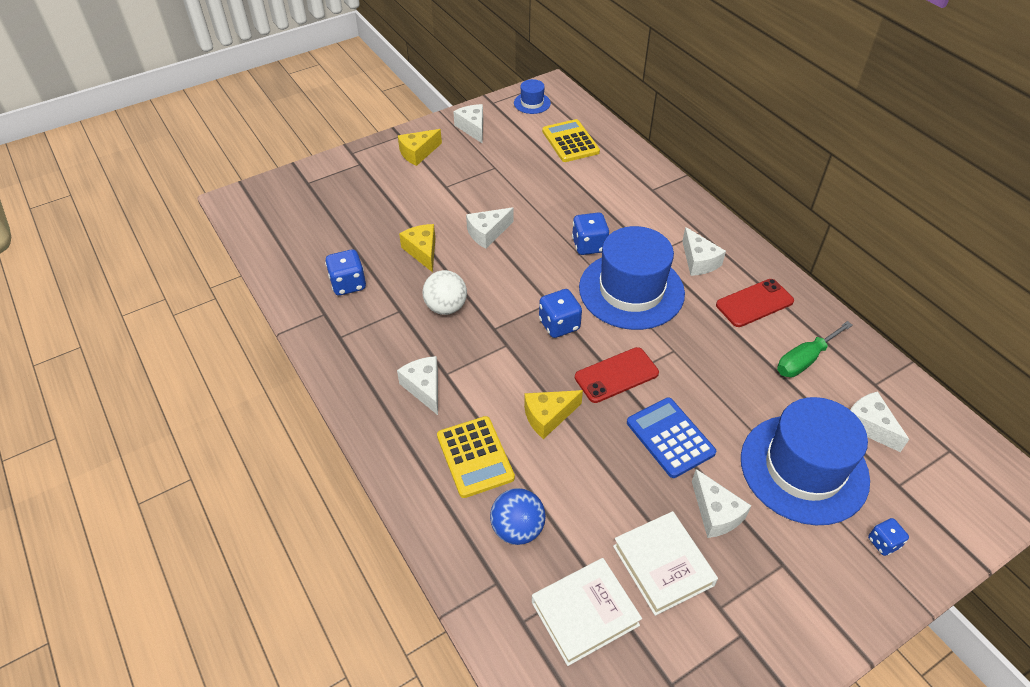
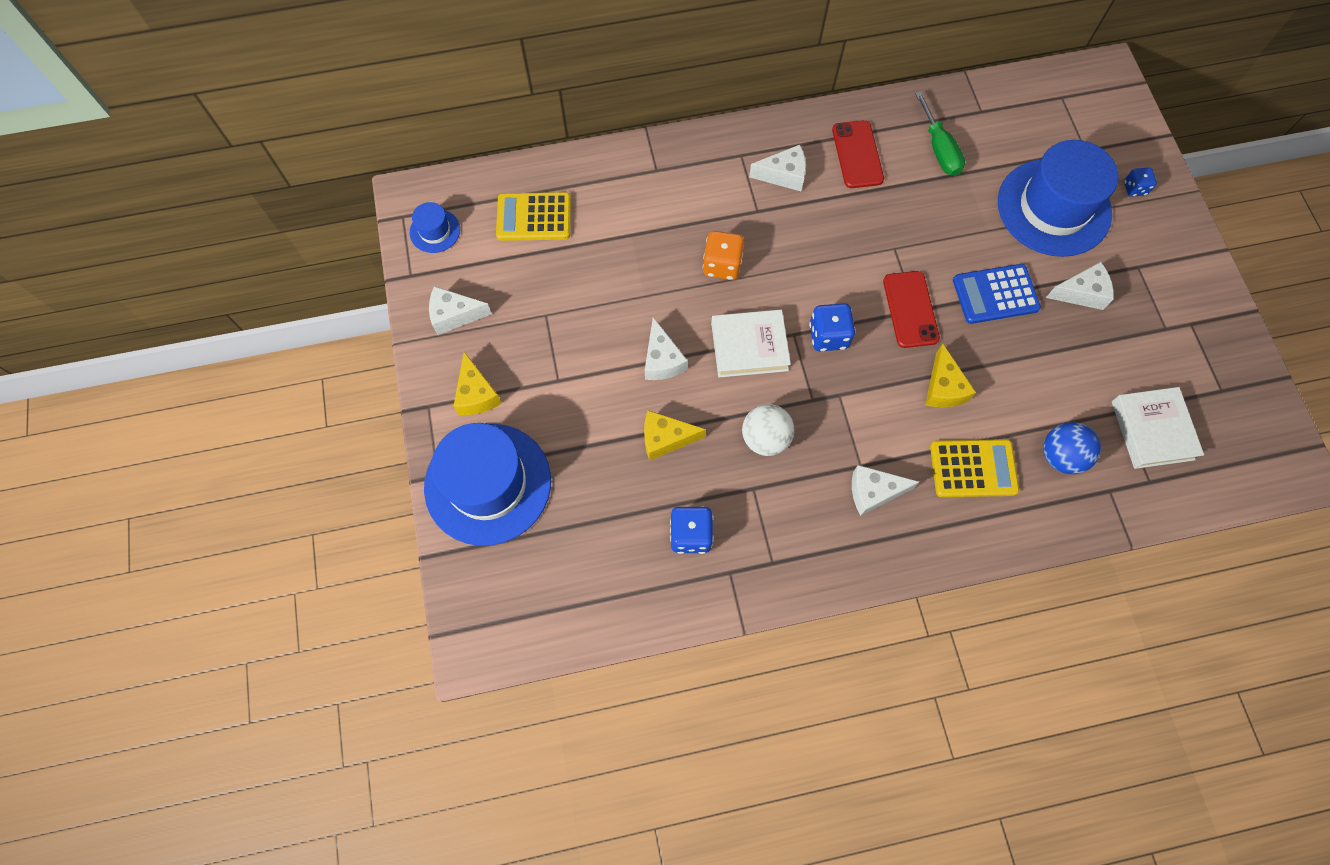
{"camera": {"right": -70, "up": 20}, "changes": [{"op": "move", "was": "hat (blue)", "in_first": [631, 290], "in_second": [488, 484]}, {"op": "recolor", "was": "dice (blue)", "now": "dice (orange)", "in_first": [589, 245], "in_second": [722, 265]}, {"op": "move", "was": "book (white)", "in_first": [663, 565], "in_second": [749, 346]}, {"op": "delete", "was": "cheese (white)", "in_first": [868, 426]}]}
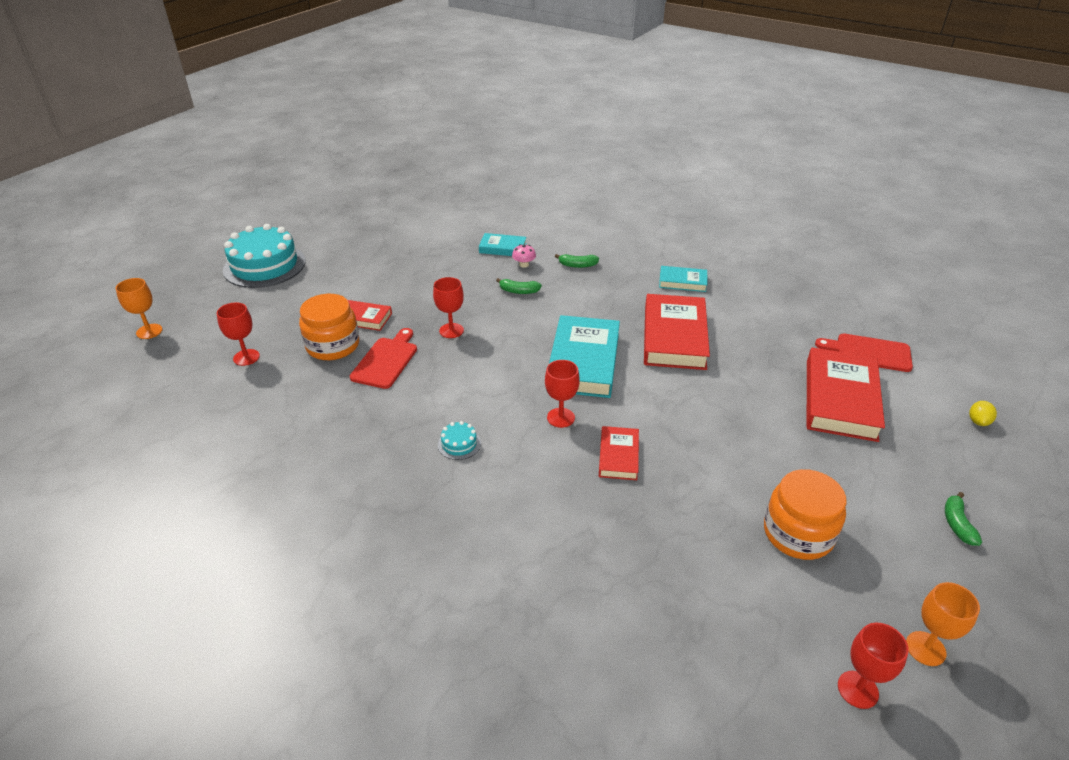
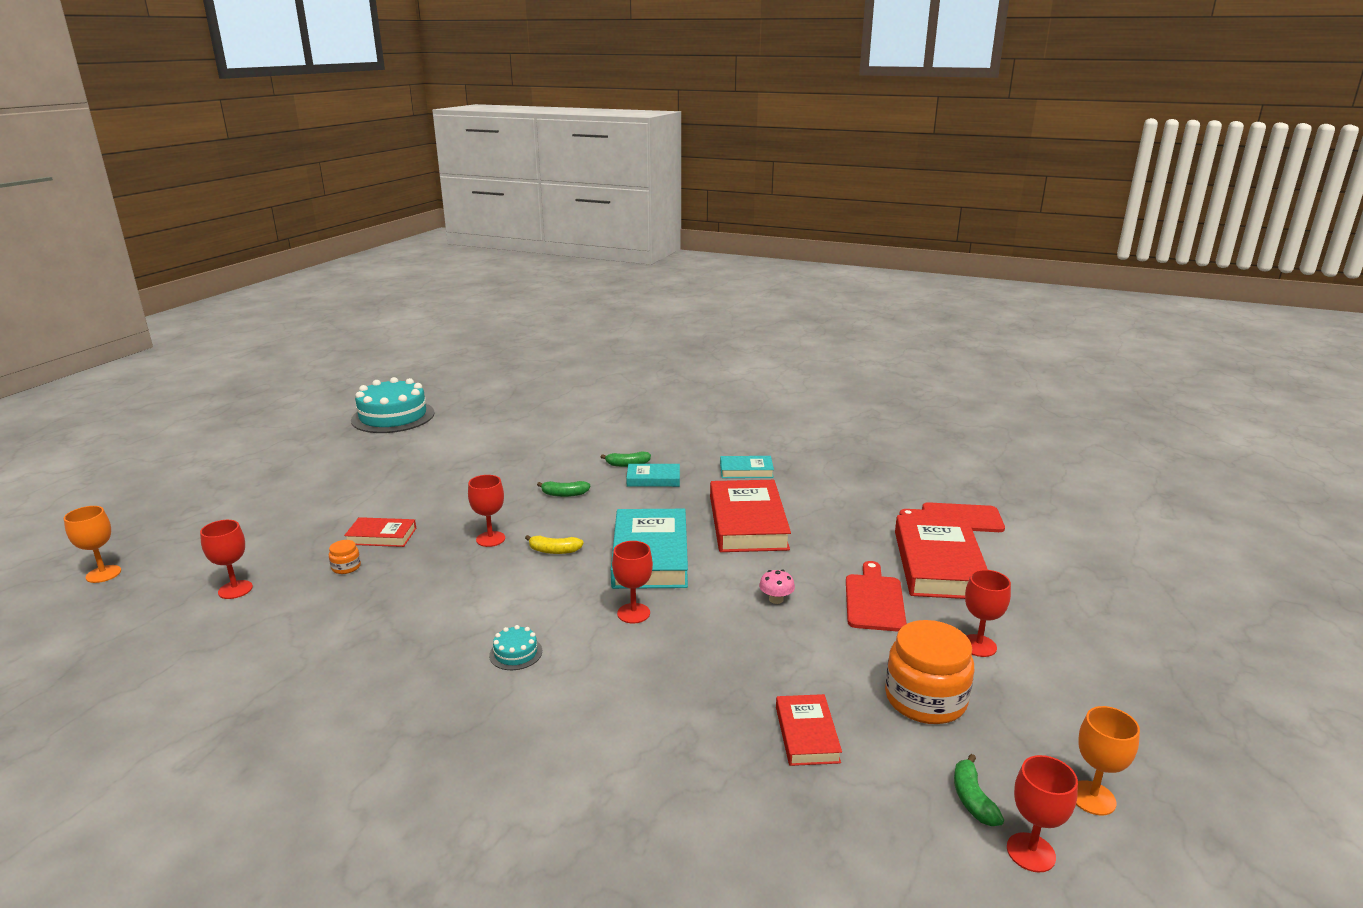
{"camera": {"right": -10, "up": -15}, "changes": [{"op": "resize", "was": "jar (orange)", "in_first": [333, 345], "in_second": [346, 567], "ratio": 0.43}, {"op": "move", "was": "cake (turquoise)", "in_first": [264, 265], "in_second": [393, 416]}, {"op": "insert", "now": "banana (yellow)", "in_second": [554, 551]}, {"op": "move", "was": "book (turquoise)", "in_first": [502, 248], "in_second": [653, 479]}, {"op": "move", "was": "mushroom (pink)", "in_first": [524, 264], "in_second": [776, 599]}, {"op": "move", "was": "book (red)", "in_first": [618, 456], "in_second": [807, 734]}, {"op": "move", "was": "cutting board (red)", "in_first": [386, 361], "in_second": [874, 600]}, {"op": "move", "was": "banana (green)", "in_first": [957, 524], "in_second": [972, 799]}, {"op": "insert", "now": "goblet (red)", "in_second": [978, 646]}, {"op": "delete", "was": "lemon (yellow)", "in_first": [978, 421]}]}
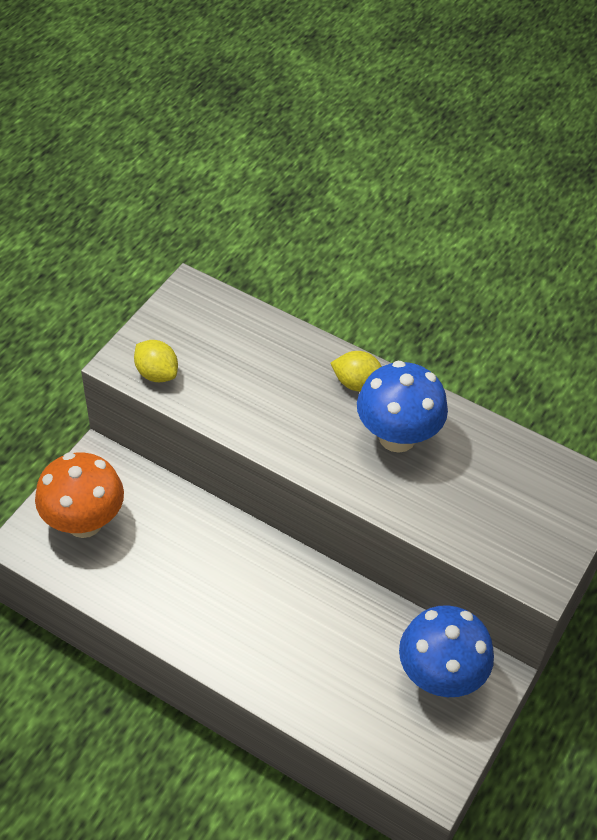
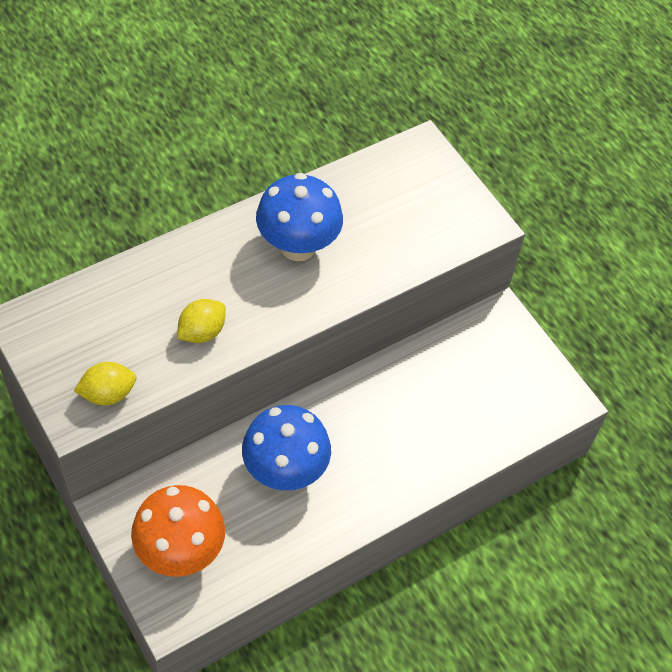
{"camera": {"right": -65, "up": 5}, "changes": [{"op": "move", "was": "lemon (yellow)", "in_first": [357, 383], "in_second": [202, 332]}, {"op": "move", "was": "mushroom (blue)", "in_first": [439, 676], "in_second": [285, 471]}]}
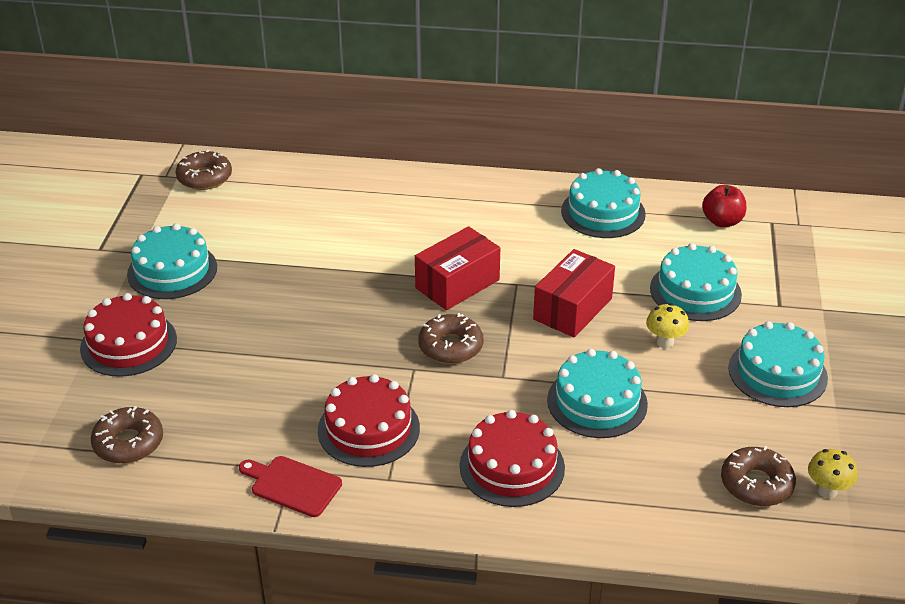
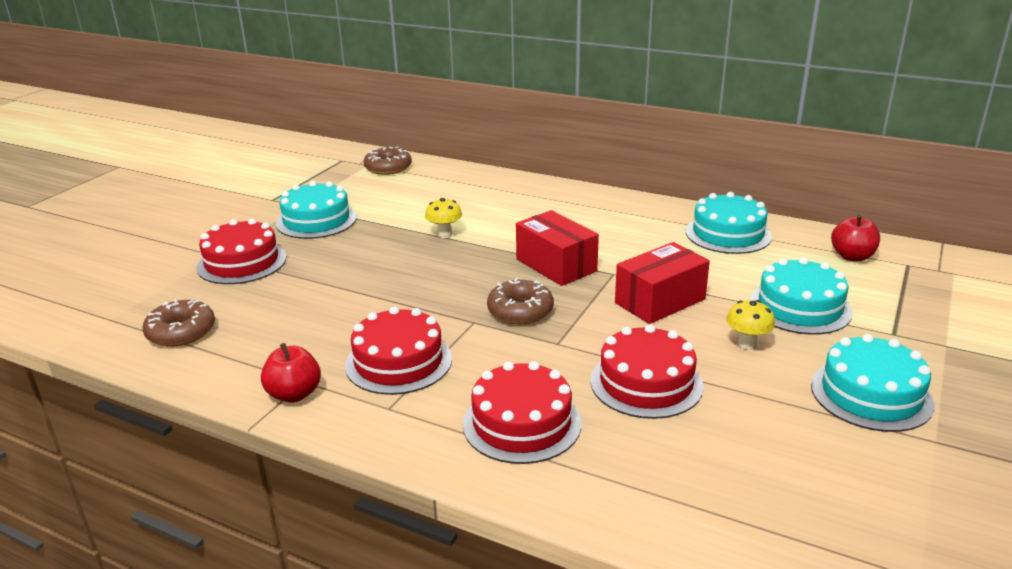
{"camera": {"right": 20, "up": -10}, "changes": [{"op": "replace", "was": "cutting board (red)", "now": "apple (red)", "in_first": [292, 485], "in_second": [294, 394]}, {"op": "move", "was": "mushroom (yellow)", "in_first": [827, 491], "in_second": [444, 234]}, {"op": "rotate", "was": "box (red)", "in_first": [457, 284], "in_second": [556, 265], "clockwise": 75}, {"op": "recolor", "was": "cake (turquoise)", "now": "cake (red)", "in_first": [597, 402], "in_second": [646, 383]}, {"op": "delete", "was": "donut (brown)", "in_first": [756, 484]}]}
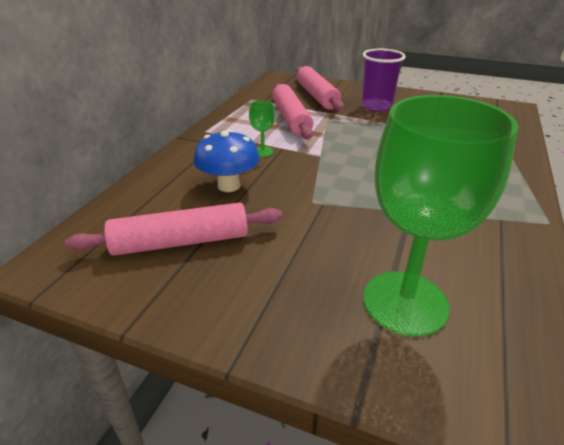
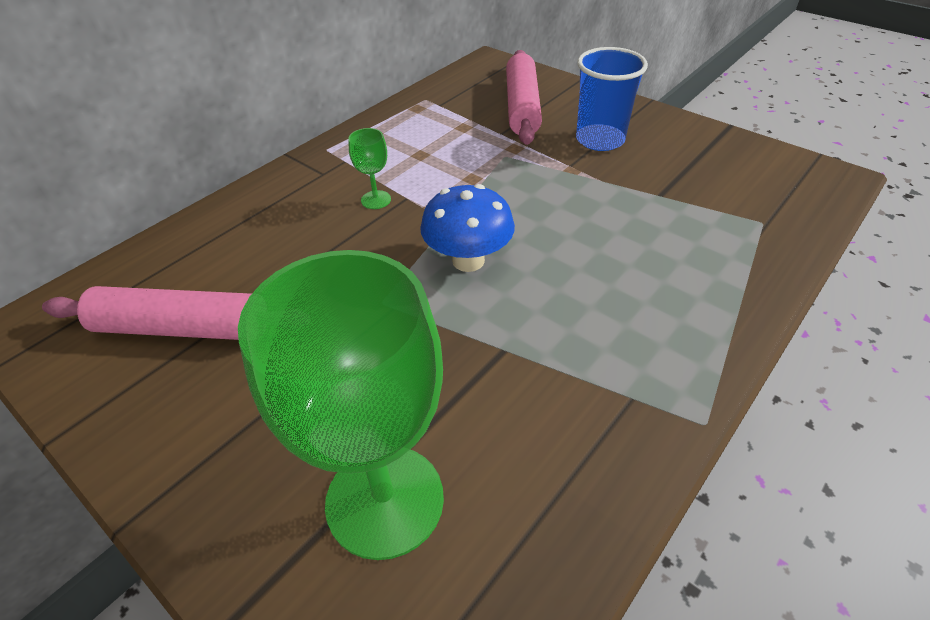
{"camera": {"right": 20, "up": 10}, "changes": [{"op": "move", "was": "mushroom (blue)", "in_first": [229, 186], "in_second": [468, 260]}, {"op": "recolor", "was": "cup (purple)", "now": "cup (blue)", "in_first": [376, 106], "in_second": [600, 140]}, {"op": "delete", "was": "rolling pin (pink)", "in_first": [291, 119]}]}
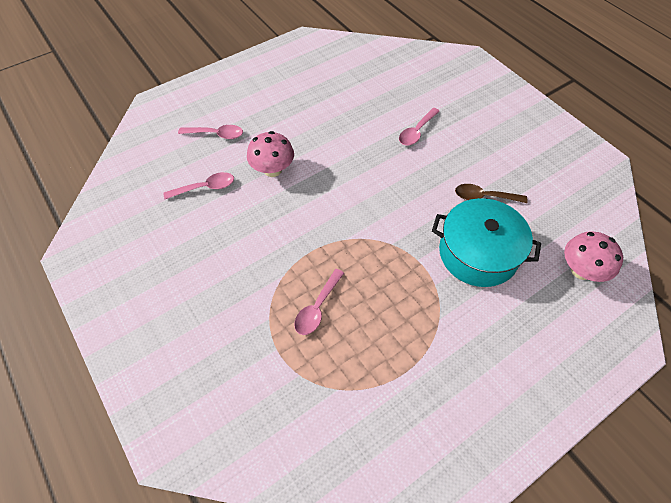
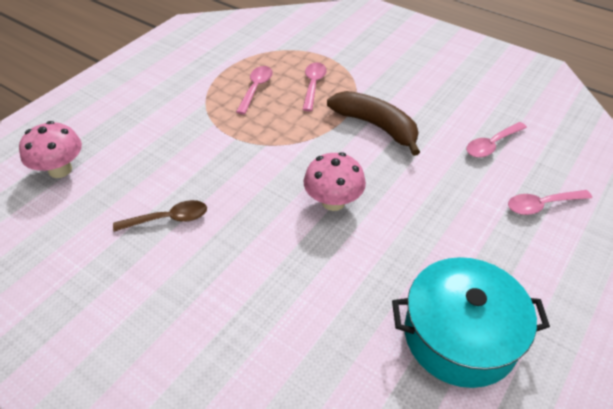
{"camera": {"right": 160, "up": -10}, "changes": [{"op": "move", "was": "spoon (pink)", "in_first": [416, 132], "in_second": [256, 88]}, {"op": "move", "was": "mushroom (pink)", "in_first": [272, 170], "in_second": [333, 201]}, {"op": "insert", "now": "banana (brown)", "in_second": [376, 126]}, {"op": "move", "was": "pot (turquoise)", "in_first": [478, 253], "in_second": [460, 335]}]}
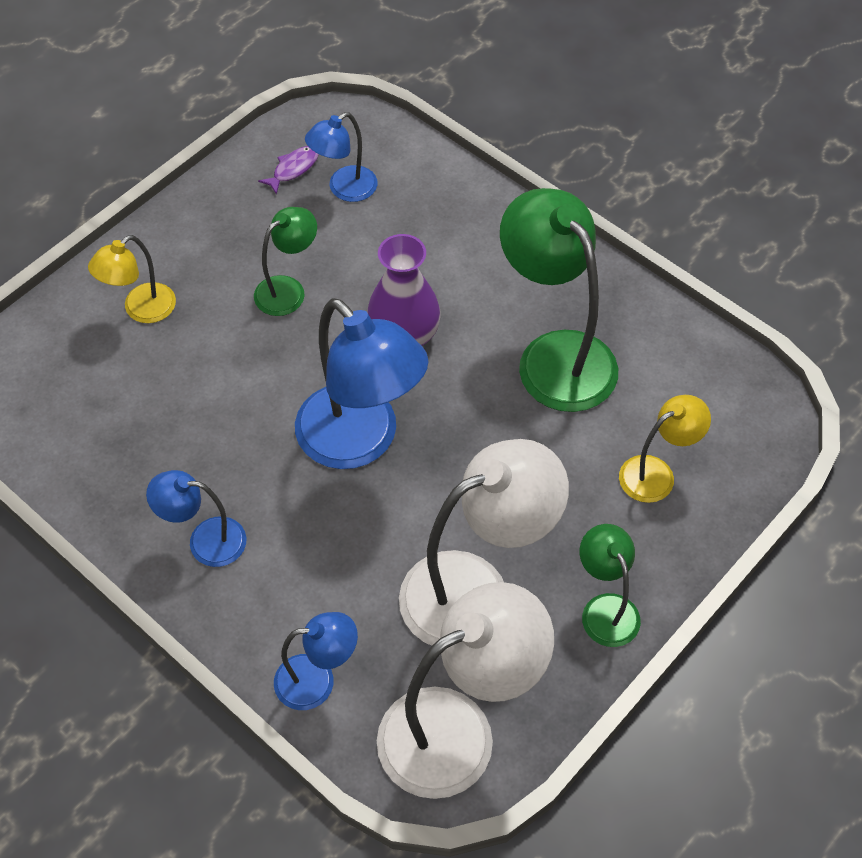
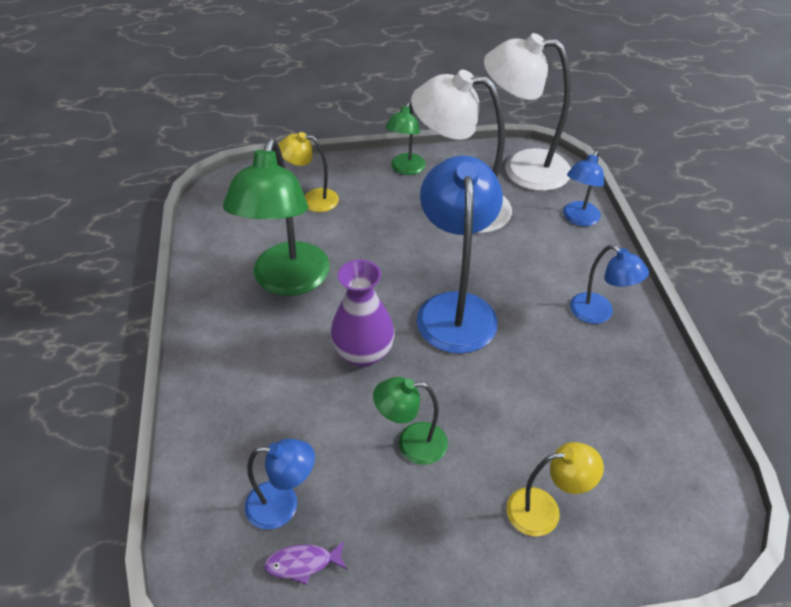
{"camera": {"right": -140, "up": -10}, "changes": [{"op": "rotate", "was": "lamp (blue)", "in_first": [317, 680], "in_second": [578, 219], "clockwise": -90}]}
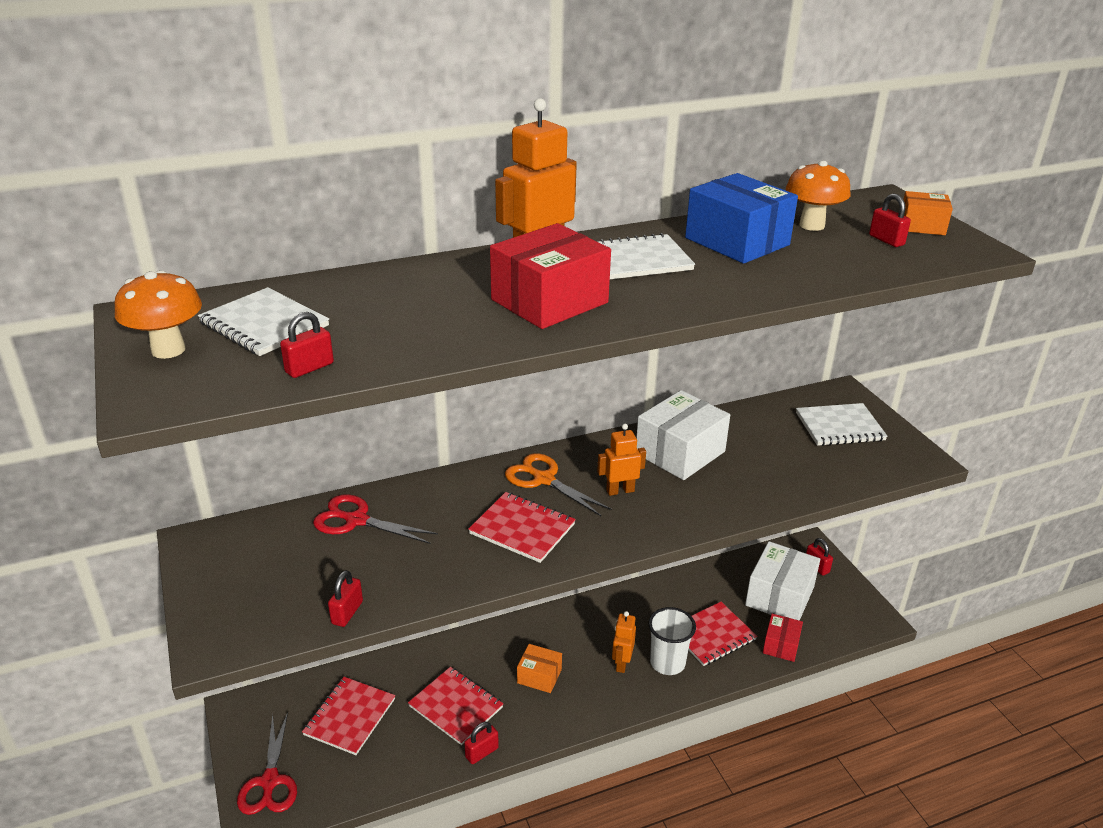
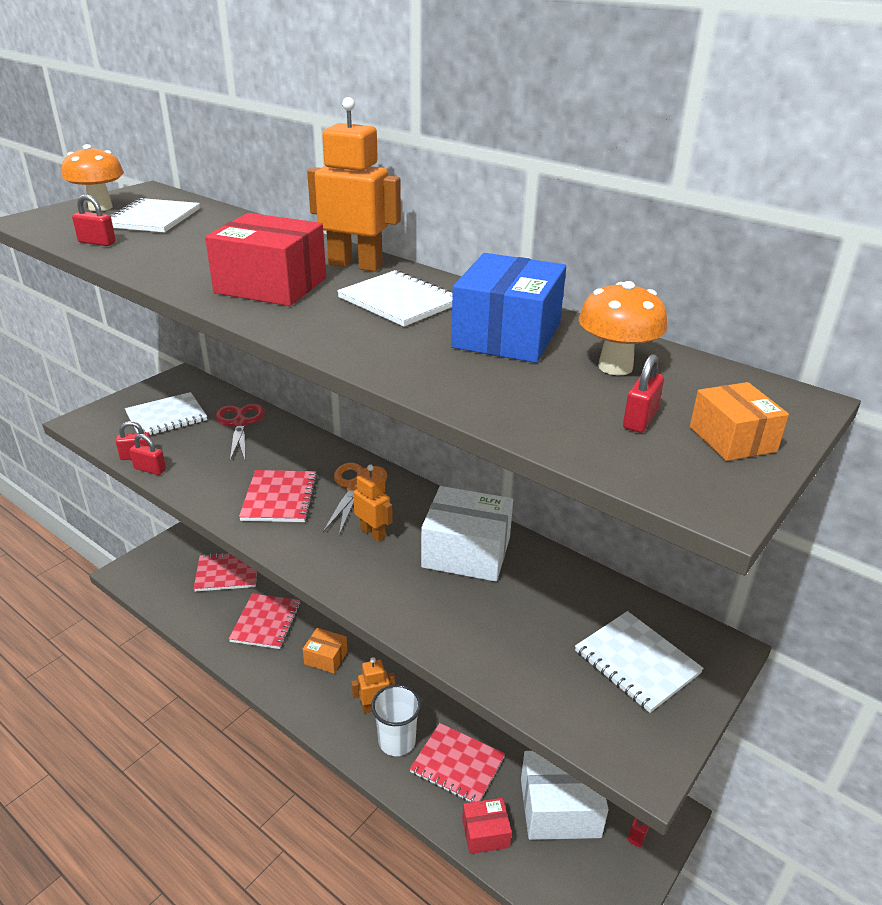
{"camera": {"right": 60, "up": 0}, "changes": [{"op": "insert", "now": "notebook (white)", "in_second": [166, 417]}, {"op": "move", "was": "padlock (red)", "in_first": [482, 752], "in_second": [150, 469]}, {"op": "rotate", "was": "box (orange)", "in_first": [539, 676], "in_second": [326, 658], "clockwise": -60}, {"op": "delete", "was": "scissors (red)", "in_first": [270, 781]}]}
